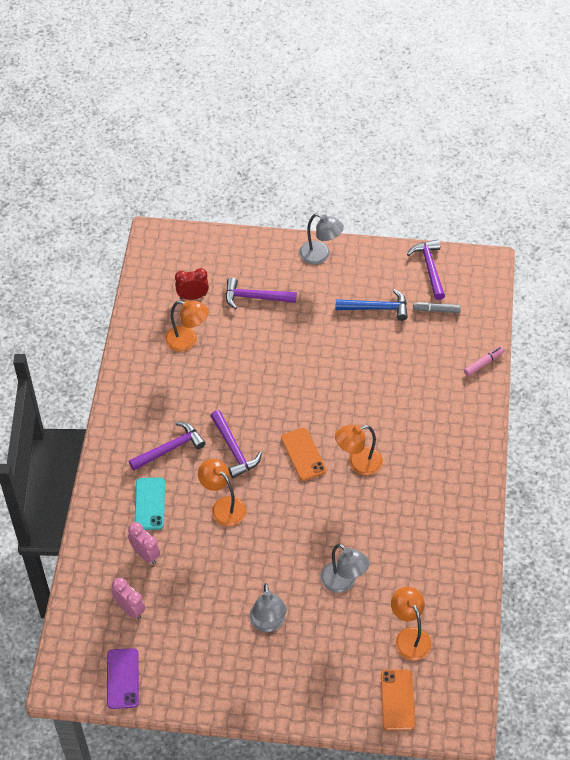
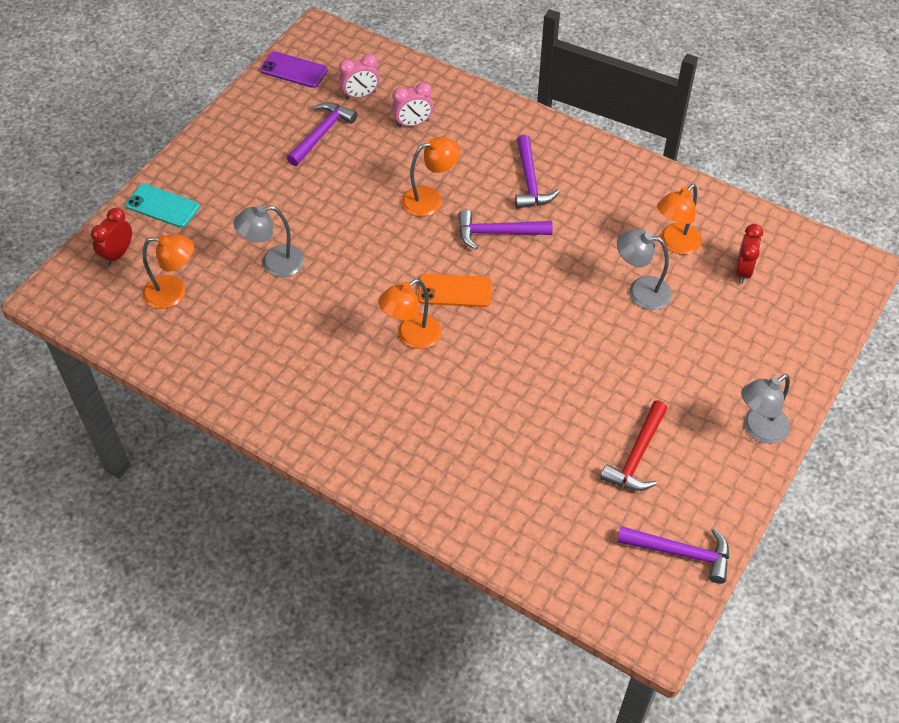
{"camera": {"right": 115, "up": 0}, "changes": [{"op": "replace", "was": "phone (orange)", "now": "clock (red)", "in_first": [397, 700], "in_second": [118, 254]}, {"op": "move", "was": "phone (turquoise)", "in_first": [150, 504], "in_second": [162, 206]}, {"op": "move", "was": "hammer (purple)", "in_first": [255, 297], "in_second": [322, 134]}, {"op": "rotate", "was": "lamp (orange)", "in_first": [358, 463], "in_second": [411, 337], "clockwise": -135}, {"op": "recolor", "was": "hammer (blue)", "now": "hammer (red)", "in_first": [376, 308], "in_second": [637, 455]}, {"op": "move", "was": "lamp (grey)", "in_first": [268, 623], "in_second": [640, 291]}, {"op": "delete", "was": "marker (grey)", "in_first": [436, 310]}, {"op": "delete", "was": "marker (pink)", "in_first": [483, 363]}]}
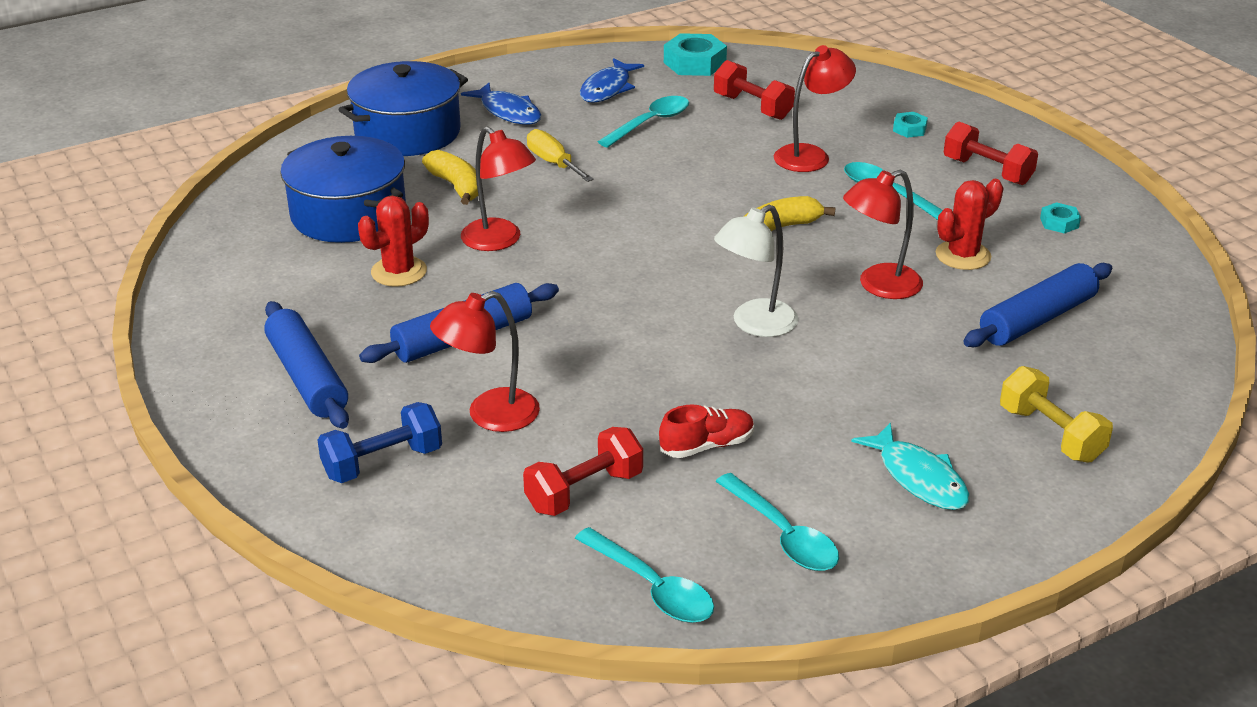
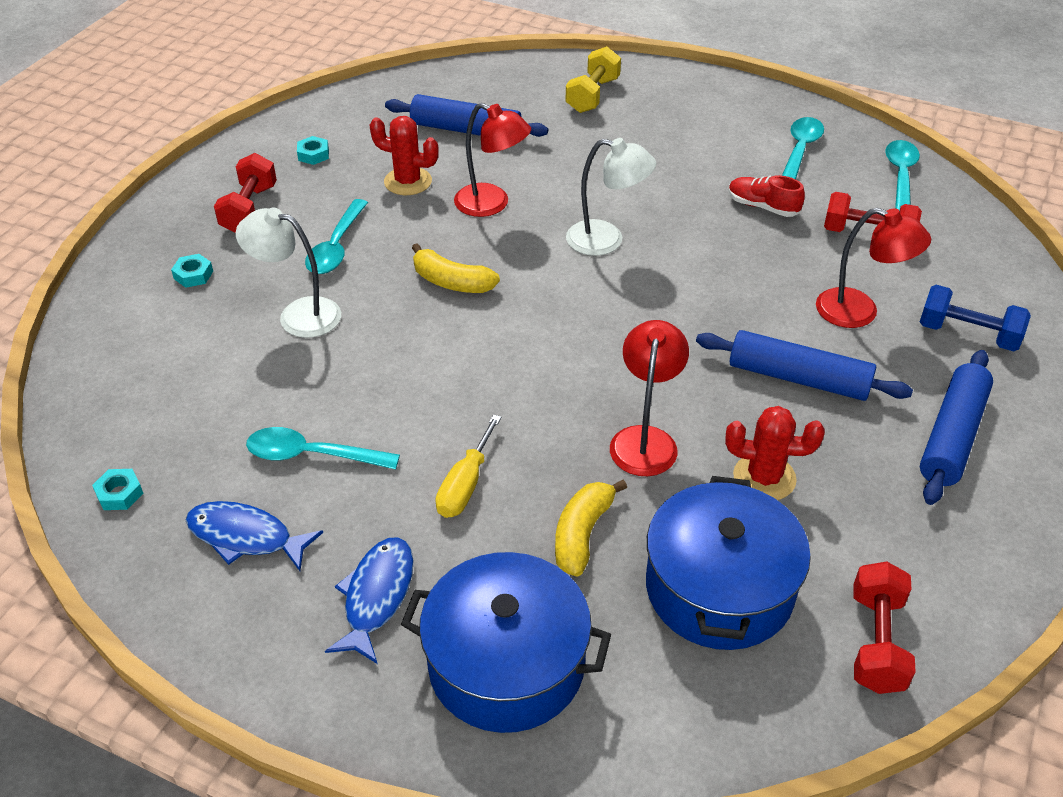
{"camera": {"right": -125, "up": 10}, "changes": [{"op": "resize", "was": "nut (turquoise)", "in_first": [694, 63], "in_second": [119, 494], "ratio": 0.53}, {"op": "rotate", "was": "fish (blue)", "in_first": [607, 88], "in_second": [246, 537], "clockwise": -150}, {"op": "recolor", "was": "lamp (red)", "now": "lamp (white)", "in_first": [810, 155], "in_second": [298, 314]}, {"op": "move", "was": "dumbbell (red)", "in_first": [752, 107], "in_second": [876, 642]}, {"op": "delete", "was": "fish (turquoise)", "in_first": [918, 478]}]}
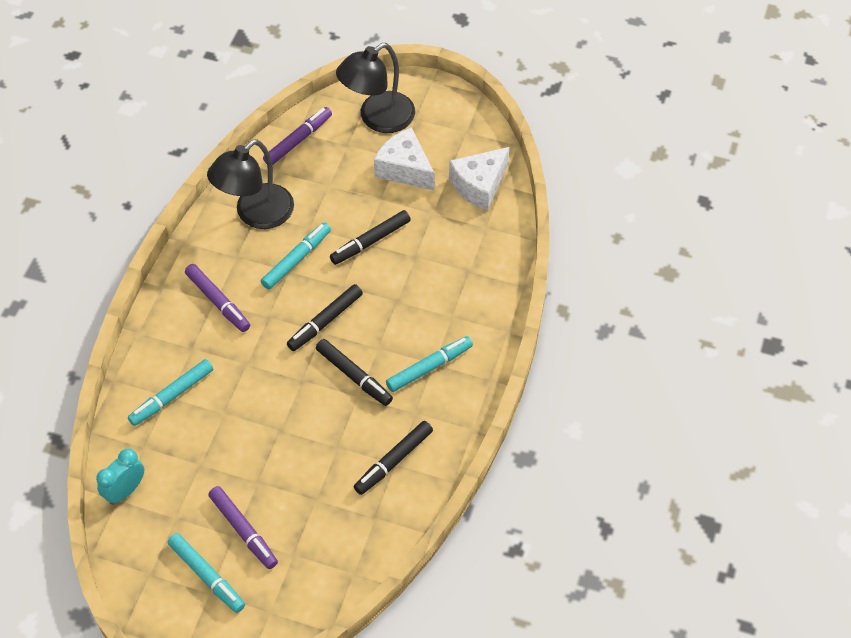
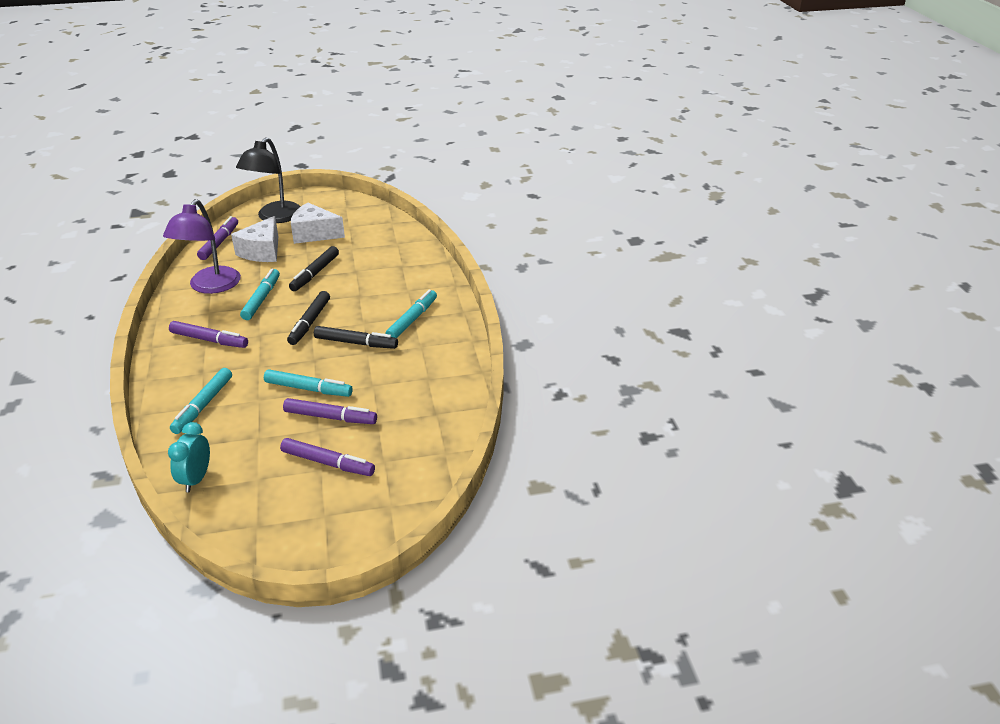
{"camera": {"right": -30, "up": -20}, "changes": [{"op": "recolor", "was": "lamp (black)", "now": "lamp (purple)", "in_first": [256, 214], "in_second": [210, 286]}, {"op": "move", "was": "cheese (white)", "in_first": [479, 185], "in_second": [262, 251]}, {"op": "move", "was": "marker (turquoise)", "in_first": [207, 575], "in_second": [308, 389]}, {"op": "insert", "now": "marker (purple)", "in_second": [330, 417]}, {"op": "delete", "was": "marker (black)", "in_first": [393, 461]}]}
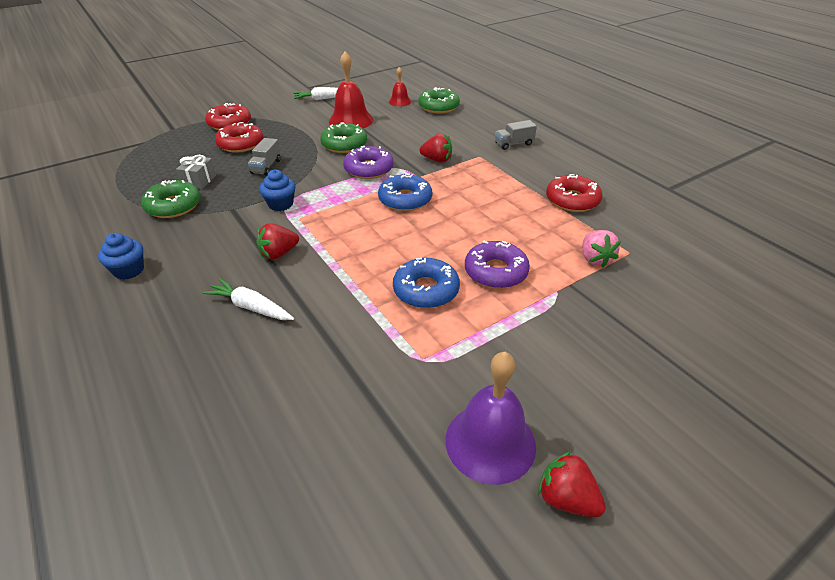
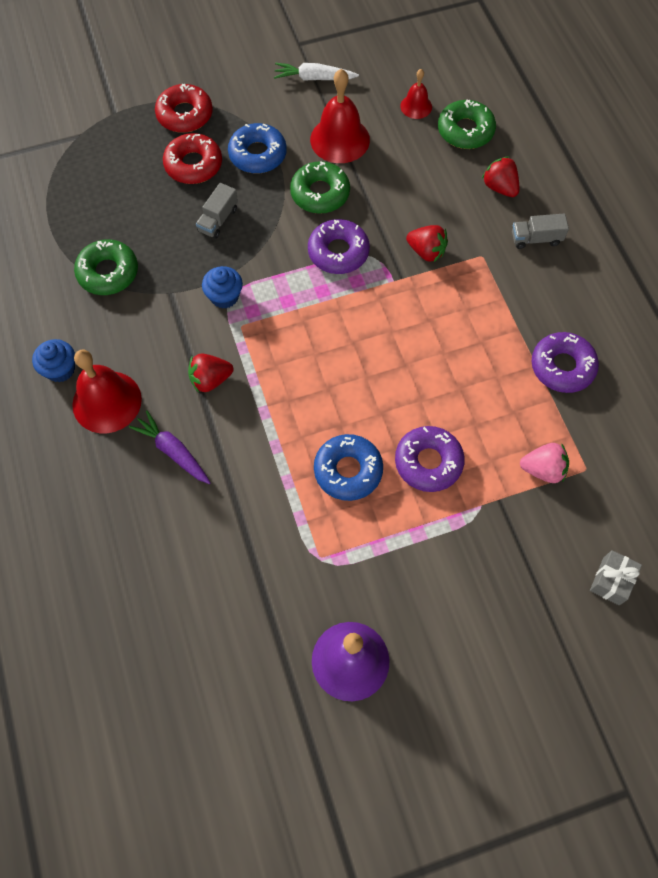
{"camera": {"right": 15, "up": 25}, "changes": [{"op": "insert", "now": "bell (red)", "in_second": [107, 401]}, {"op": "recolor", "was": "carrot (white)", "now": "carrot (purple)", "in_first": [251, 307], "in_second": [173, 451]}, {"op": "move", "was": "donut (blue)", "in_first": [405, 199], "in_second": [257, 154]}, {"op": "move", "was": "strawberry (red)", "in_first": [566, 499], "in_second": [499, 187]}, {"op": "rotate", "was": "strawberry (pink)", "in_first": [595, 259], "in_second": [543, 469], "clockwise": -90}, {"op": "recolor", "was": "donut (red)", "now": "donut (purple)", "in_first": [572, 200], "in_second": [562, 367]}, {"op": "move", "was": "gift (grey)", "in_first": [199, 181], "in_second": [611, 581]}]}
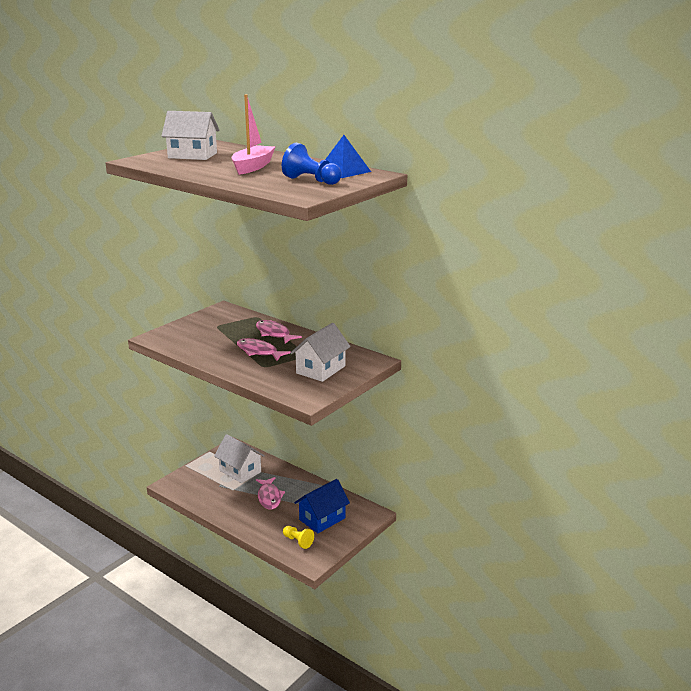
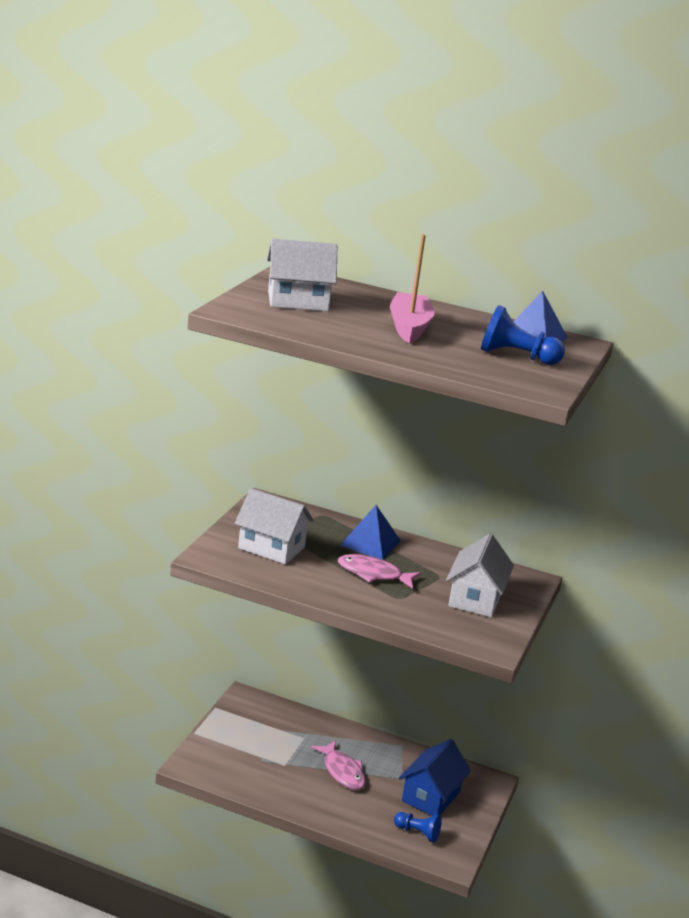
{"camera": {"right": -20, "up": 0}, "changes": [{"op": "move", "was": "house (white)", "in_first": [240, 471], "in_second": [271, 548]}, {"op": "replace", "was": "fish (pink)", "now": "pyramid (blue)", "in_first": [274, 334], "in_second": [370, 543]}, {"op": "recolor", "was": "pawn (yellow)", "now": "pawn (blue)", "in_first": [298, 541], "in_second": [417, 833]}]}
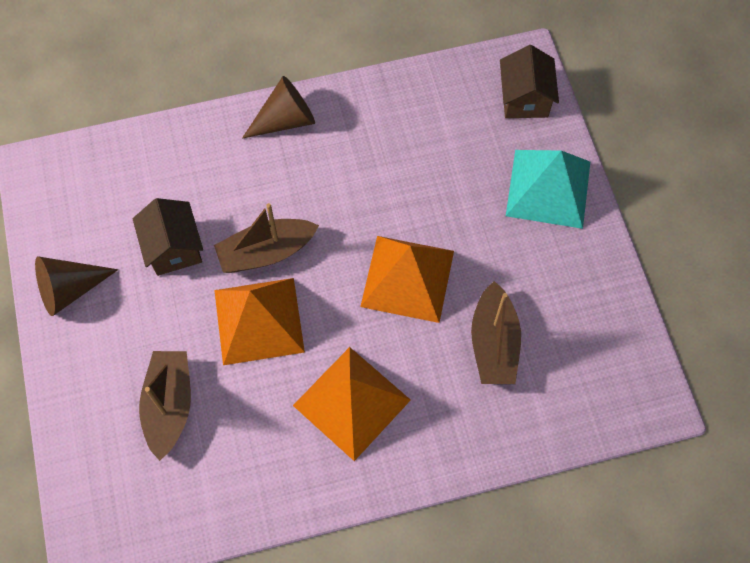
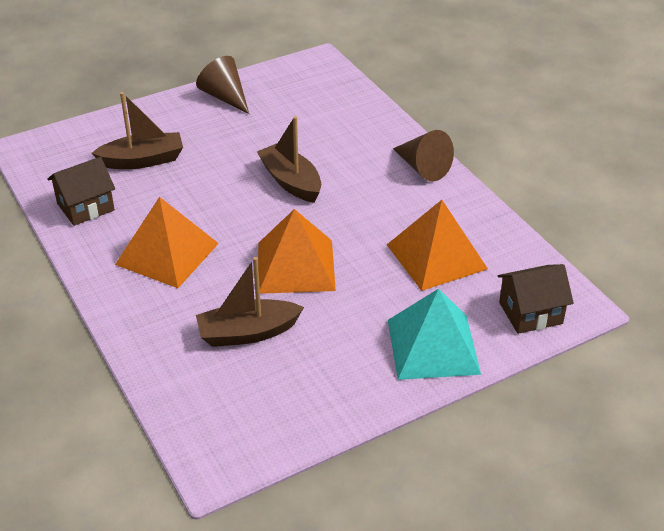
{"camera": {"right": 75, "up": -25}, "changes": [{"op": "move", "was": "house (brown)", "in_first": [173, 248], "in_second": [86, 207]}, {"op": "move", "was": "pyramid (orange)", "in_first": [259, 320], "in_second": [437, 256]}]}
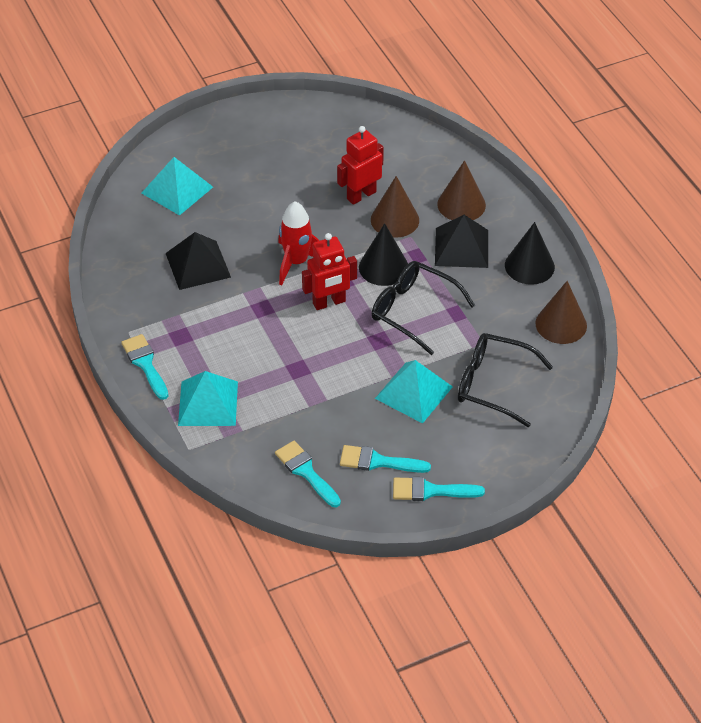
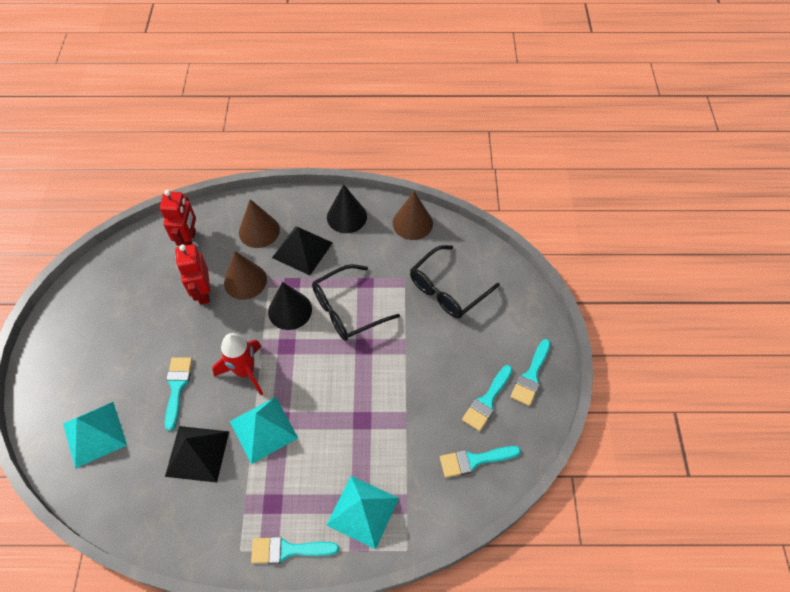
{"camera": {"right": -65, "up": 10}, "changes": [{"op": "move", "was": "robot (red)", "in_first": [329, 302], "in_second": [189, 241]}, {"op": "insert", "now": "brush (turquoise)", "in_second": [177, 387]}, {"op": "move", "was": "pyramid (turquoise)", "in_first": [414, 392], "in_second": [263, 429]}]}
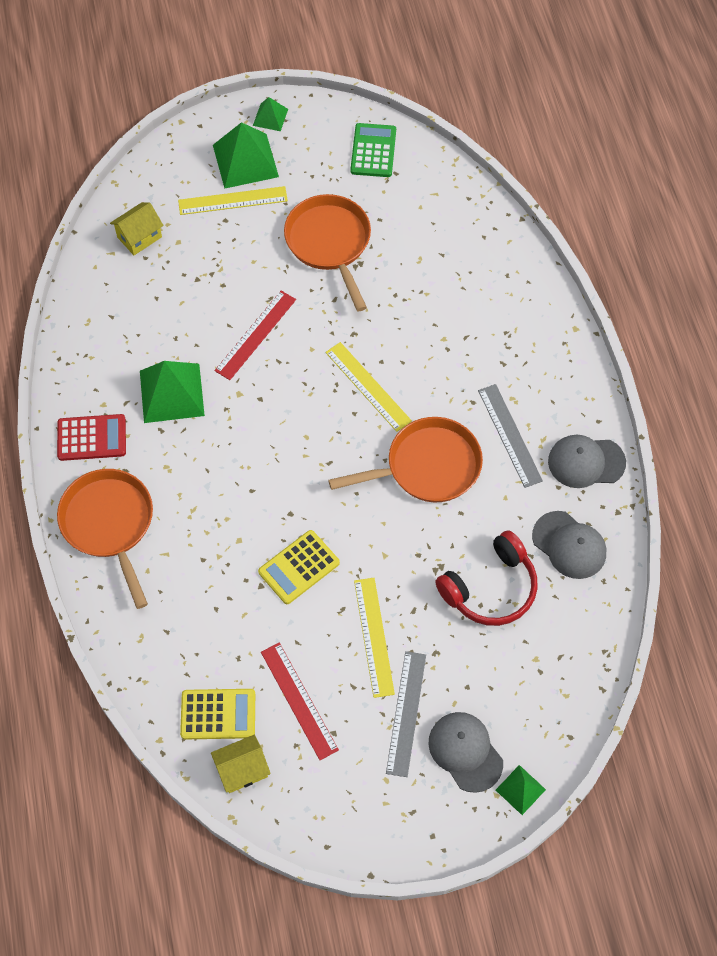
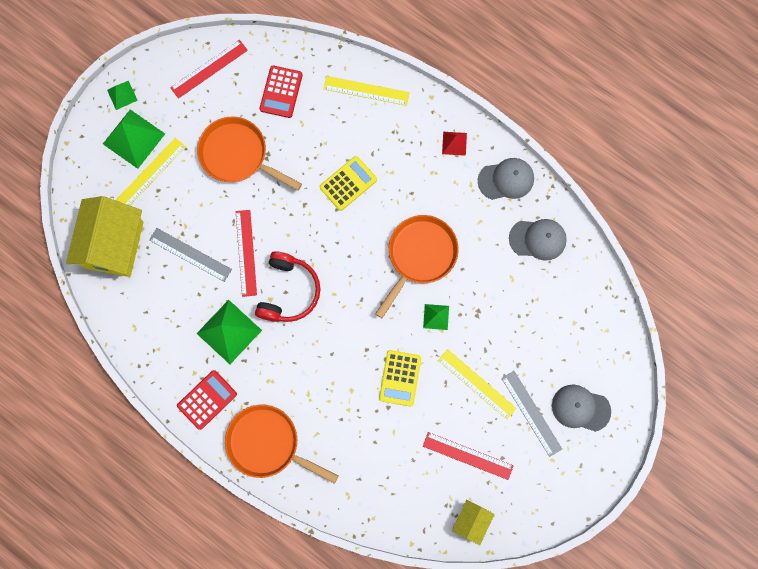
{"camera": {"right": -40, "up": 15}, "changes": [{"op": "resize", "was": "house (yellow)", "in_first": [139, 237], "in_second": [114, 245], "ratio": 2.06}, {"op": "move", "was": "ruler (grey)", "in_first": [509, 435], "in_second": [190, 254]}, {"op": "replace", "was": "calculator (green)", "now": "ruler (red)", "in_first": [373, 151], "in_second": [209, 69]}, {"op": "move", "was": "headphones (red)", "in_first": [490, 588], "in_second": [288, 291]}, {"op": "insert", "now": "calculator (red)", "in_second": [281, 92]}, {"op": "move", "was": "calculator (yellow)", "in_first": [218, 714], "in_second": [348, 183]}, {"op": "move", "was": "ruler (yellow)", "in_first": [368, 386], "in_second": [366, 91]}, {"op": "move", "was": "pyramid (green)", "in_first": [520, 790], "in_second": [436, 317]}, {"op": "insert", "now": "pyramid (red)", "in_second": [454, 143]}, {"op": "rotate", "was": "cap (grey)", "in_first": [586, 462], "in_second": [506, 179], "clockwise": -150}]}
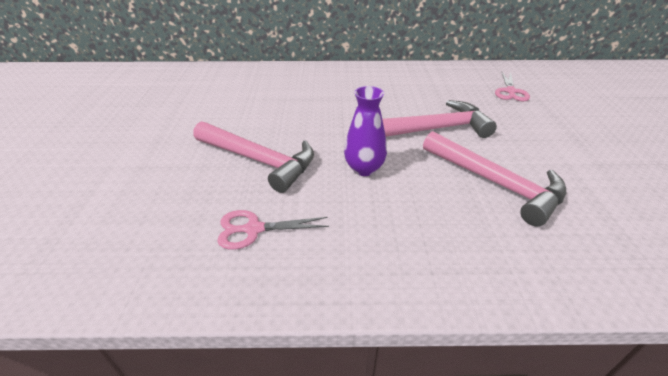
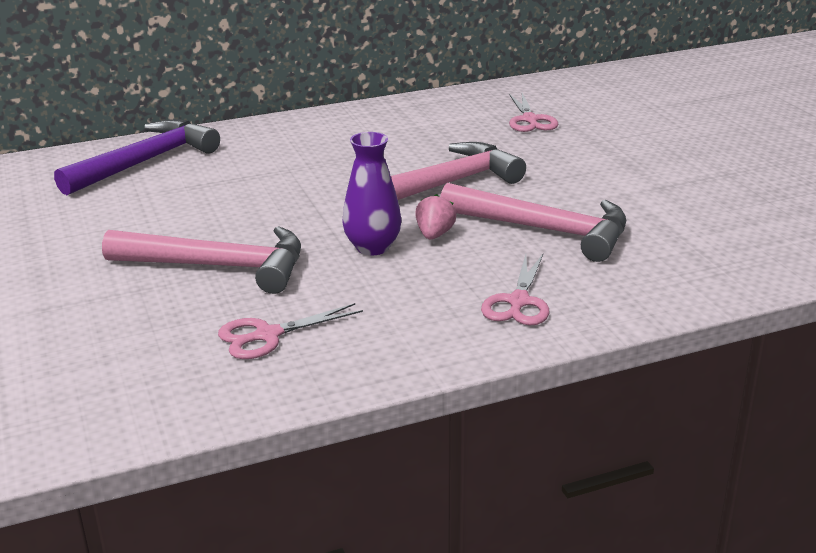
{"camera": {"right": -20, "up": -10}, "changes": [{"op": "insert", "now": "hammer (purple)", "in_second": [145, 162]}, {"op": "insert", "now": "strawberry (pink)", "in_second": [434, 235]}, {"op": "insert", "now": "scissors (pink)", "in_second": [518, 302]}]}
